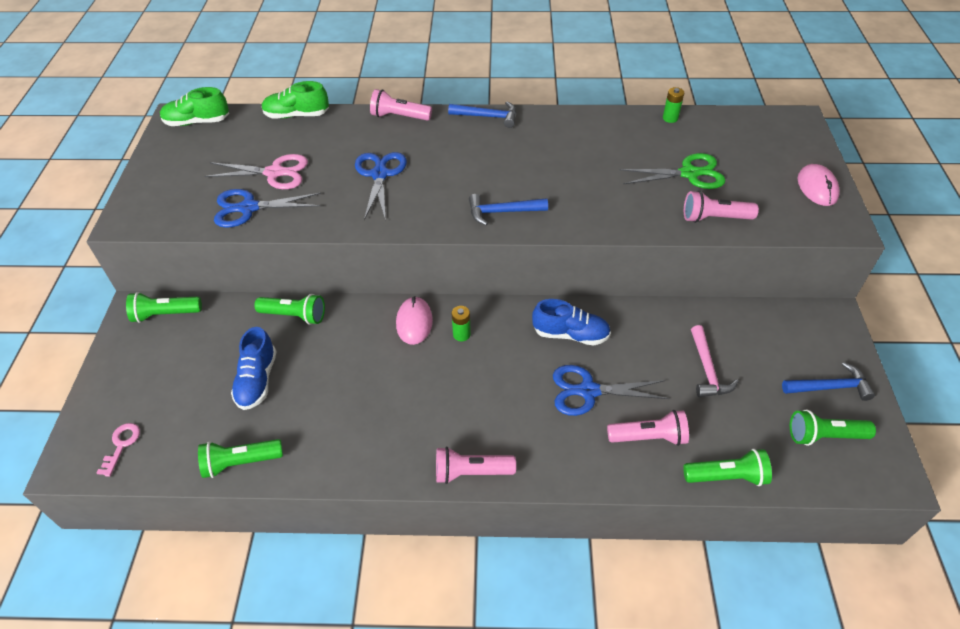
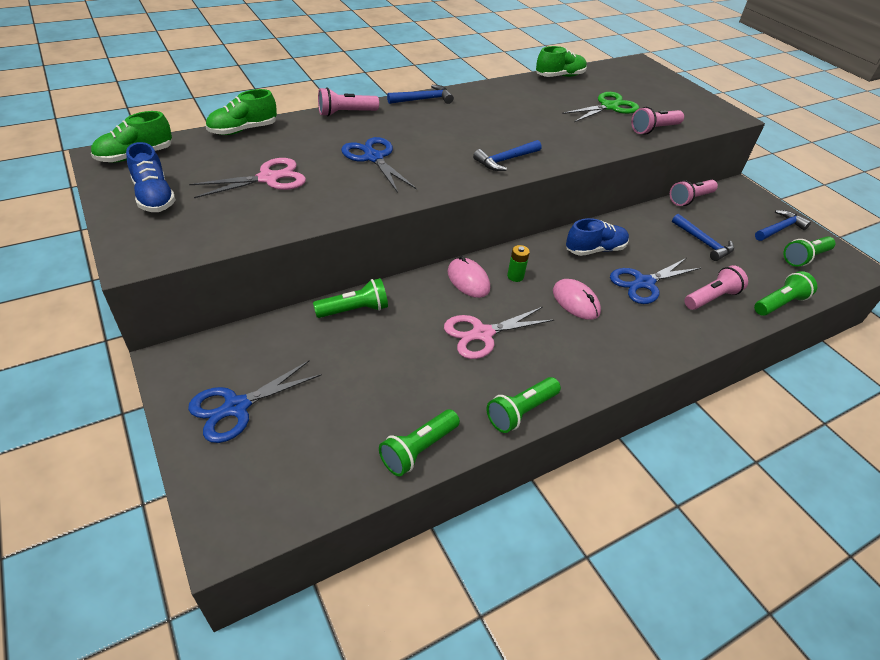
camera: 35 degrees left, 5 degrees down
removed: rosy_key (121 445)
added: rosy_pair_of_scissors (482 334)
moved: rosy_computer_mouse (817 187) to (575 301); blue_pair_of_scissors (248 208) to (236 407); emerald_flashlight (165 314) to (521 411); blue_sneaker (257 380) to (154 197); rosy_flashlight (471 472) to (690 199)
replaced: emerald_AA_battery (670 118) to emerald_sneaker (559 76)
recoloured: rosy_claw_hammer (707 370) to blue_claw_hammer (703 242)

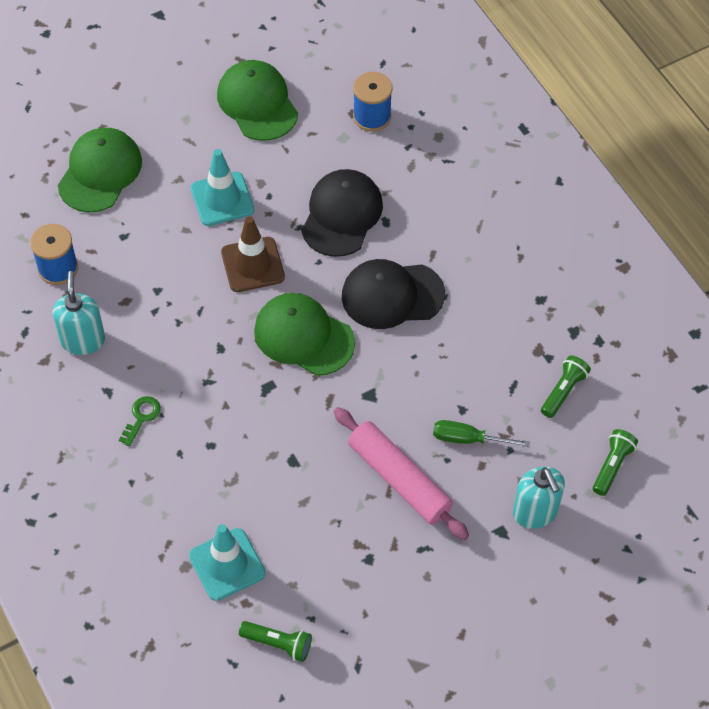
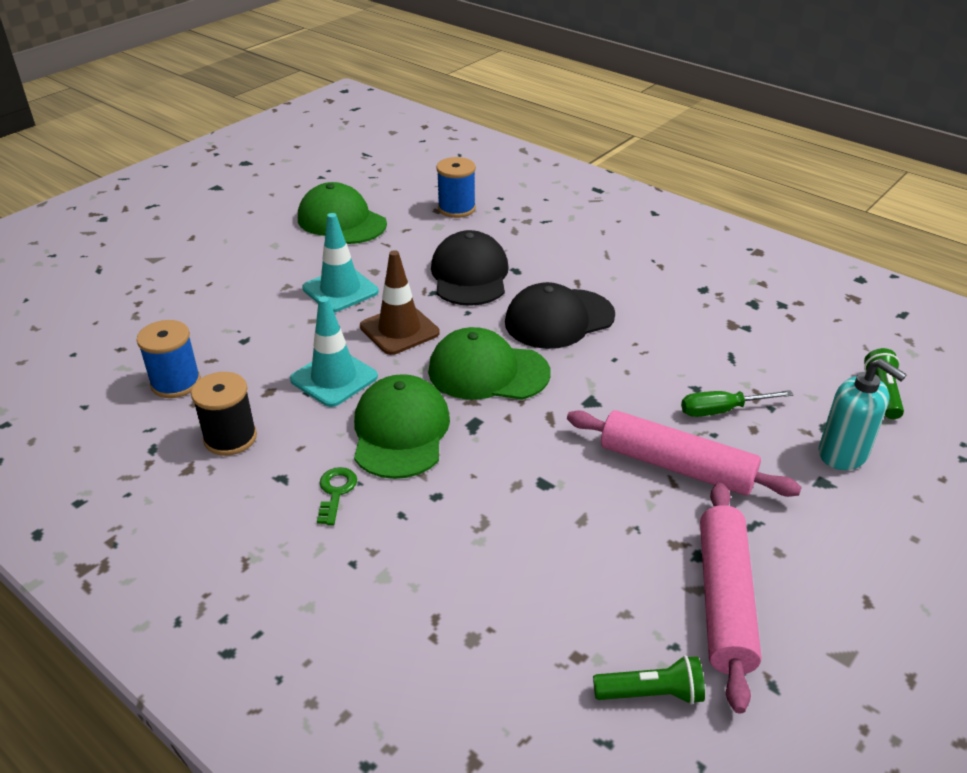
camera: 20 degrees left, 20 degrees down
removed: emerald_flashlight (563 391)
added: rosy_rolling_pin (724 599)
moved: emerald_baseball_cap (100 172) to (400 431); teal_traffic_cone (227 564) to (334 378)
replaced: teal_soap_dispenser (83 340) to ebony_bobbin (230 438)

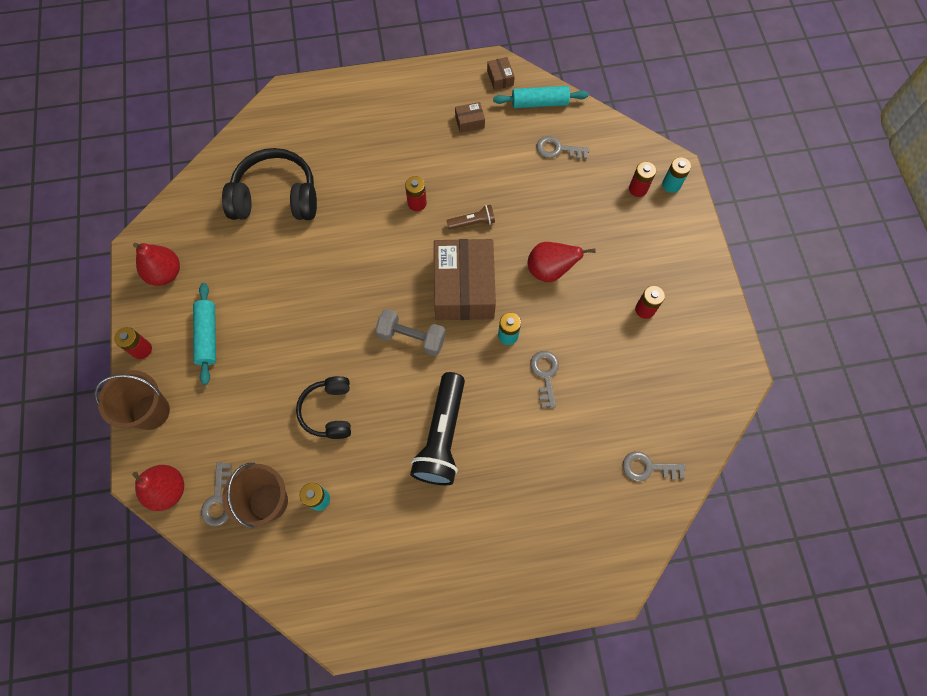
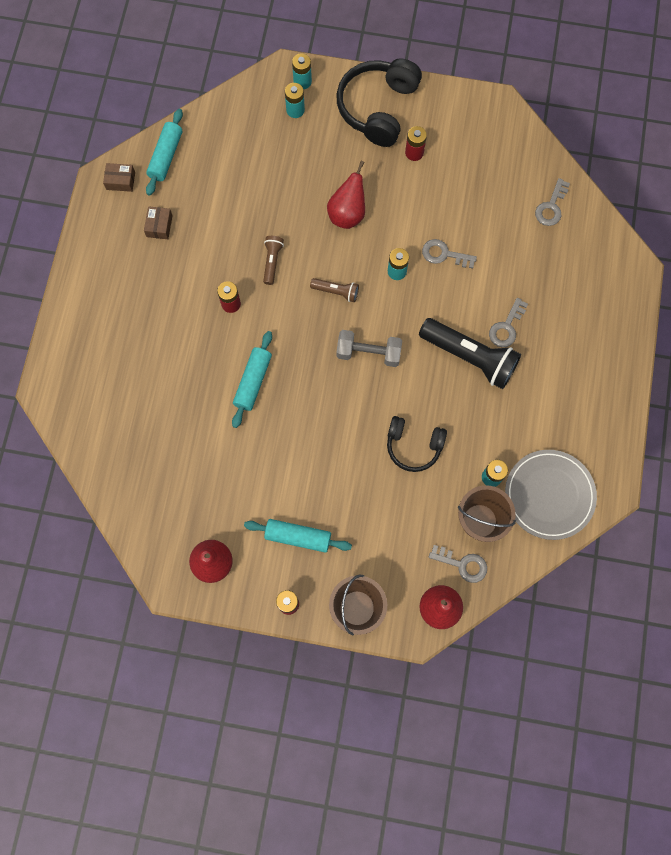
camera: 70 degrees left, 5 degrees up
added: teal_rolling_pin (253 382); grey_flat_dish (549 495)
moved: grey_key (557 149) to (506 327); ebony_headphones (276 197) to (378 108)
replaced: brown_parcel (464 288) to brown_flashlight (336 292)
recoloured: scarlet_AA_battery (638 189) to teal_AA_battery (295 110)
turned: grey_hand_weight (411 337) = (368 353) 60 degrees clockwise

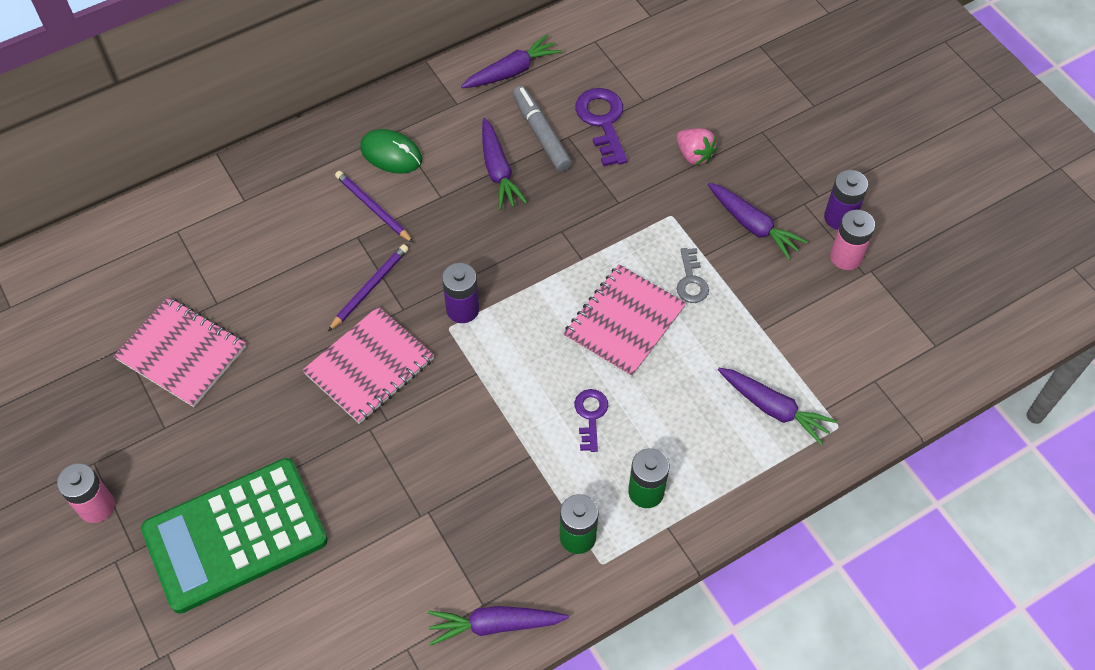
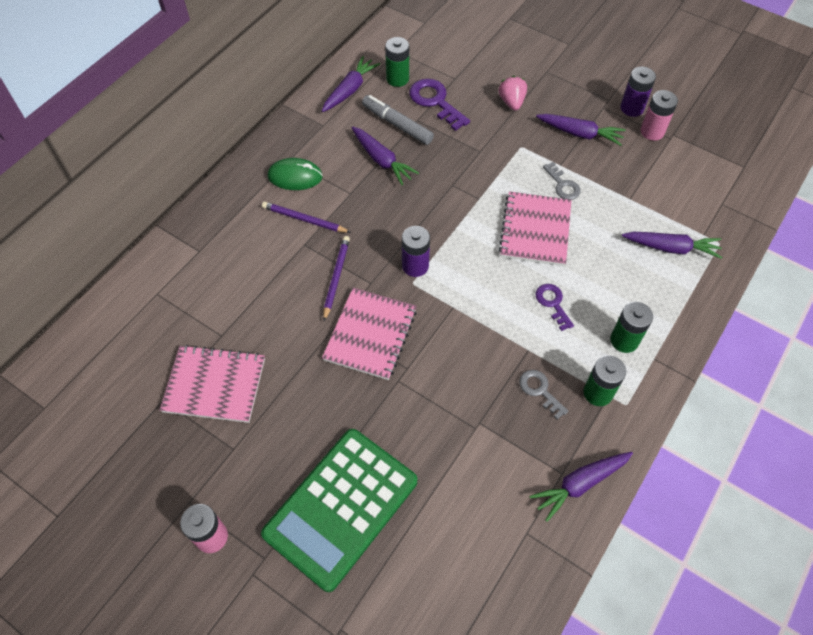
camera: 25 degrees left, 0 degrees up
added: emerald_AA_battery (397 79); grey_key (540 391)
turned: rosy_strawberry (694 155) = (511 102) 120 degrees counterclockwise

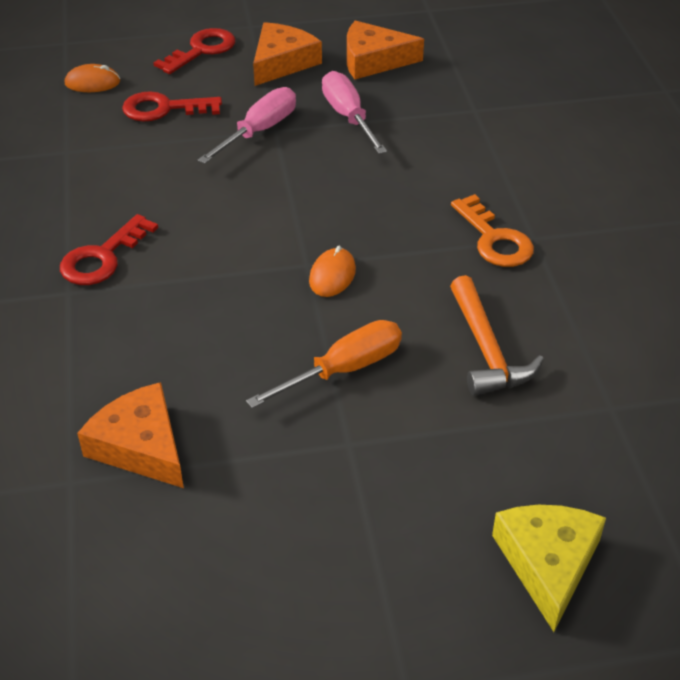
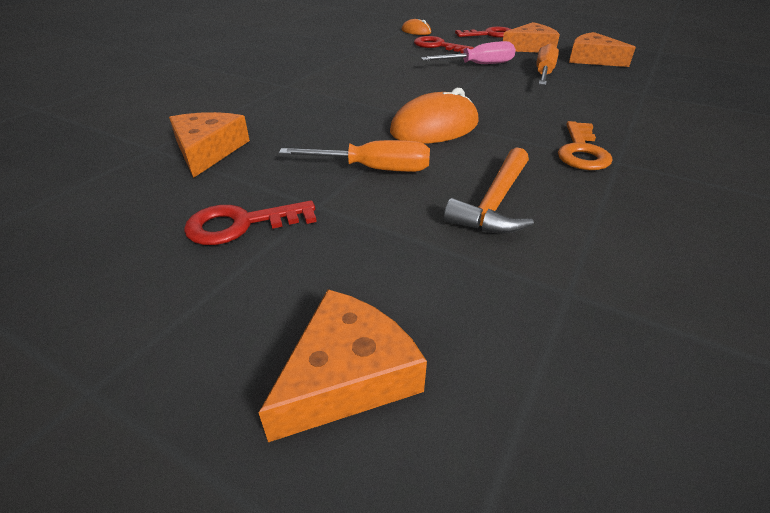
camera: 40 degrees right, 5 degrees down
moved: scarlet_key (103 257) to (241 224)
recoloured: rosy_screwdriver (348 117) to orange_screwdriver (543 73); golden_cheese_wedge (548 563) to orange_cheese_wedge (347 375)
resized: orange_computer_mouse (332 275) = (434 127) x1.84

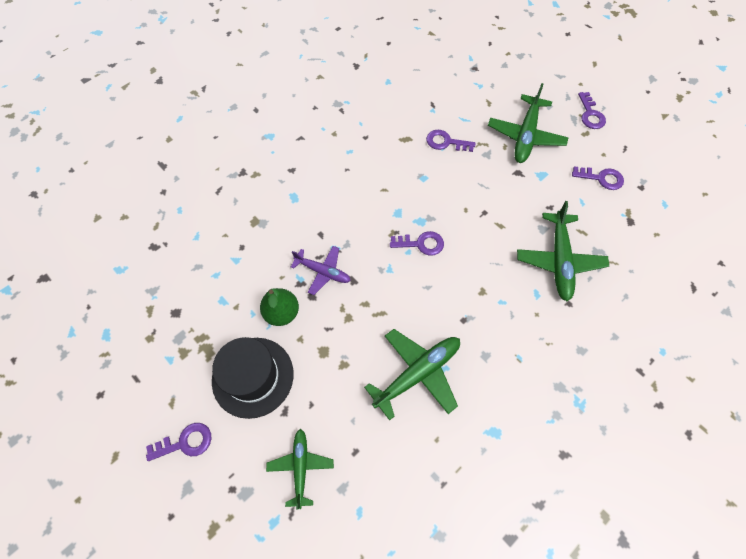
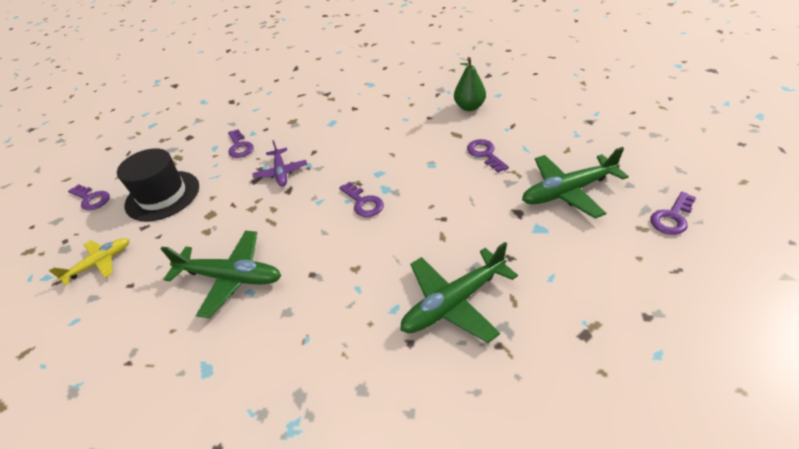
camera: 55 degrees right, 20 degrees down
moved: royal_purple_key (601 178) to (239 146); emerald_pear_fruit (282 313) to (469 107)
recoloured: emerald_plane (300 467) to golden_plane (99 263)

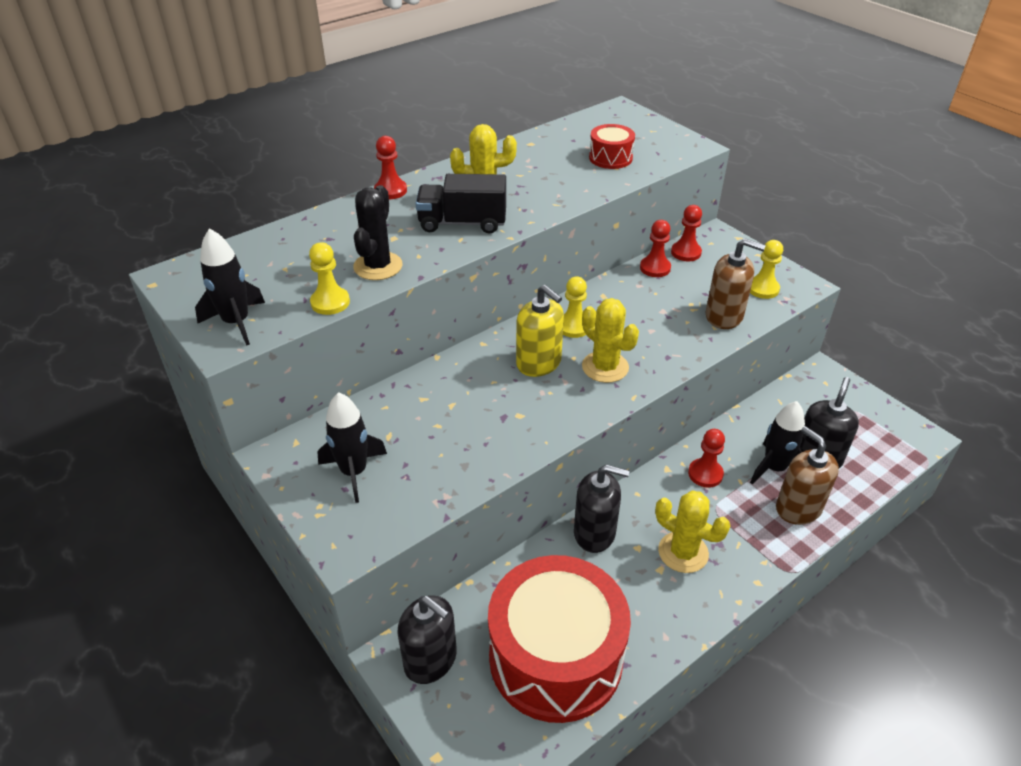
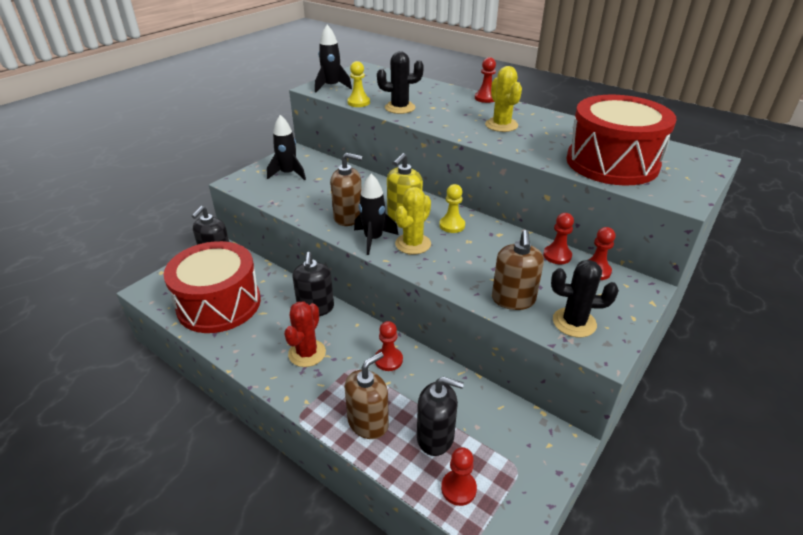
camera: 75 degrees right, 5 degrees down
removed: ebony_lorry (462 223)
added: brown_soap_dispenser (348 217); scarlet_pawn (458 488)
moved: ebony_spaceship (774 468) to (373 239)
replaced: golden_pawn (763 289) to ebony_saguaro_cactus (574 322)
recoloured: golden_saguaro_cactus (683 552) to scarlet_saguaro_cactus (307 353)
resized: scarlet_snare_drum (610 158) = (612 163) x2.27

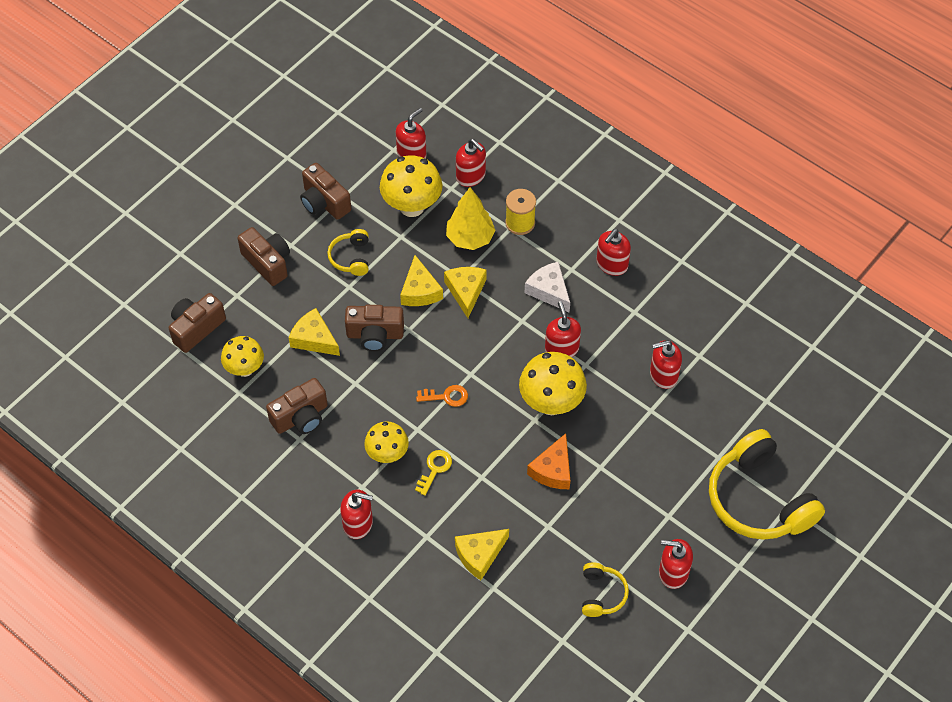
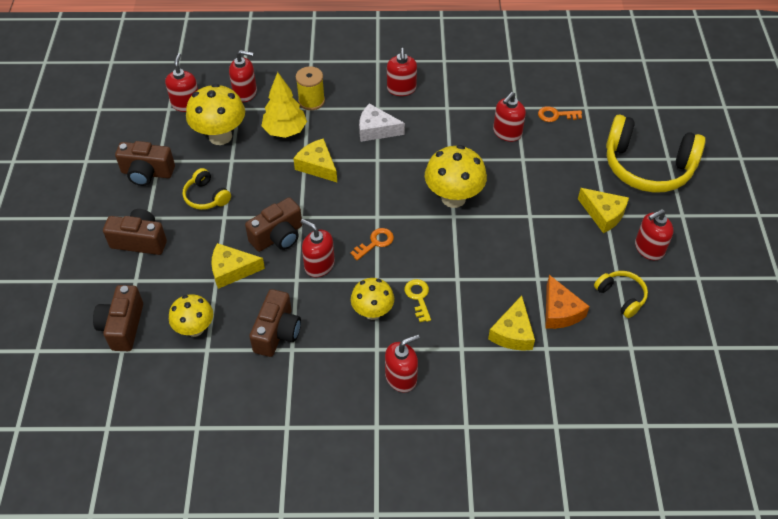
camera: 40 degrees left, 5 degrees down
added: orange_key (555 115)
moved: golden_cheese_wedge (420 290) to (603 214); scarlet_soap_dispenser (561 348) to (319 265); orange_cheese_wedge (553 470) to (560 311)

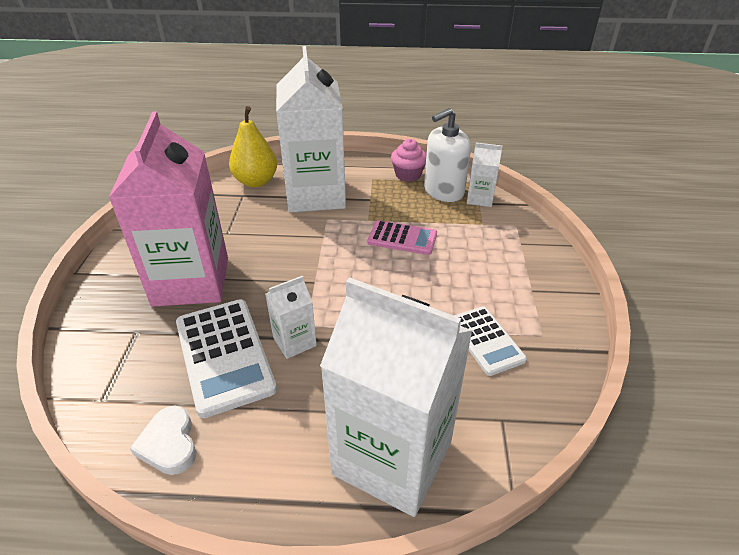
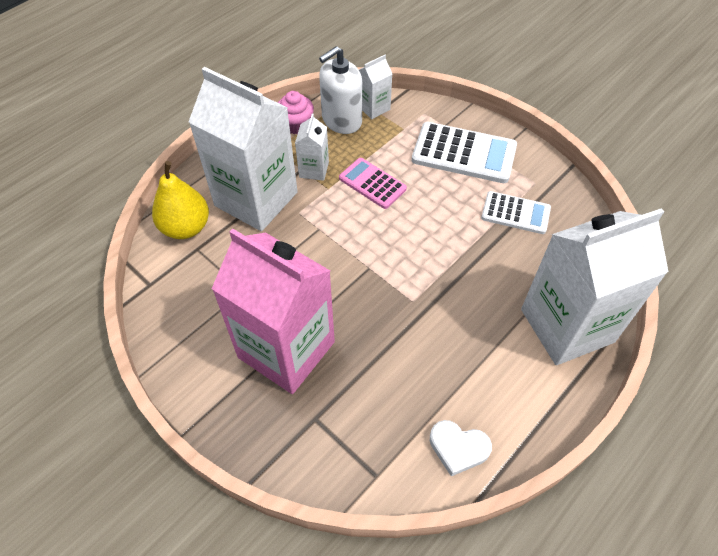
camera: 50 degrees left, 15 degrees up
moved: white_juice_carton (294 341) to (314 169); white_adding_machine (224 355) to (464 153)
turned: white_soap_dispenser (443 191) = (341 120) 45 degrees clockwise; rosy_adding_machine (402 238) = (372 183) 105 degrees counterclockwise

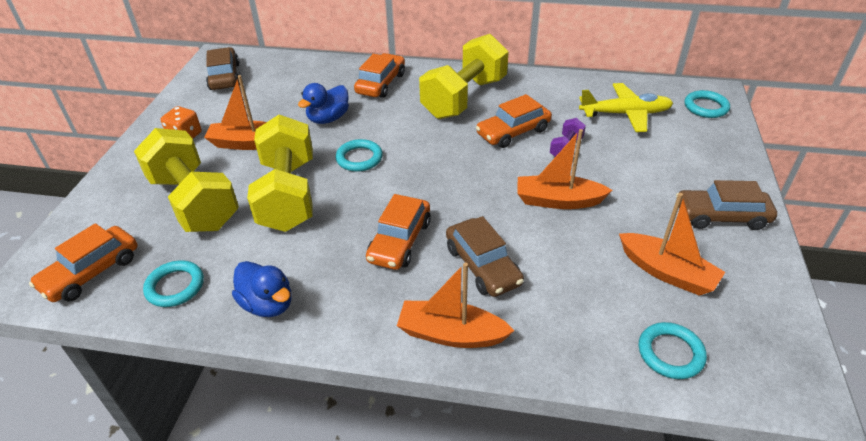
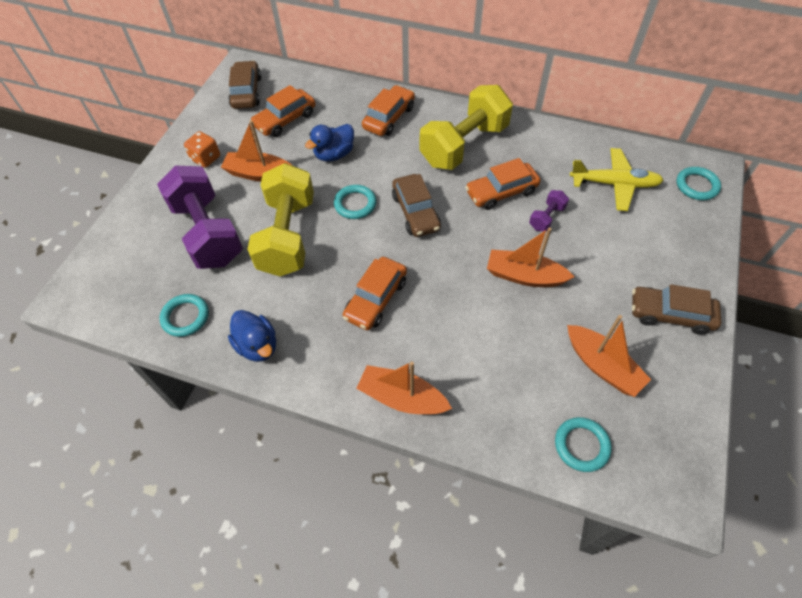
camera: 10 degrees right, 15 degrees up
moved: brown_automobile (482 266) to (415 212); orange_automobile (91 272) to (285 120)
recoloured: golden_hand_weight (194 202) to royal_purple_hand_weight (208 233)

